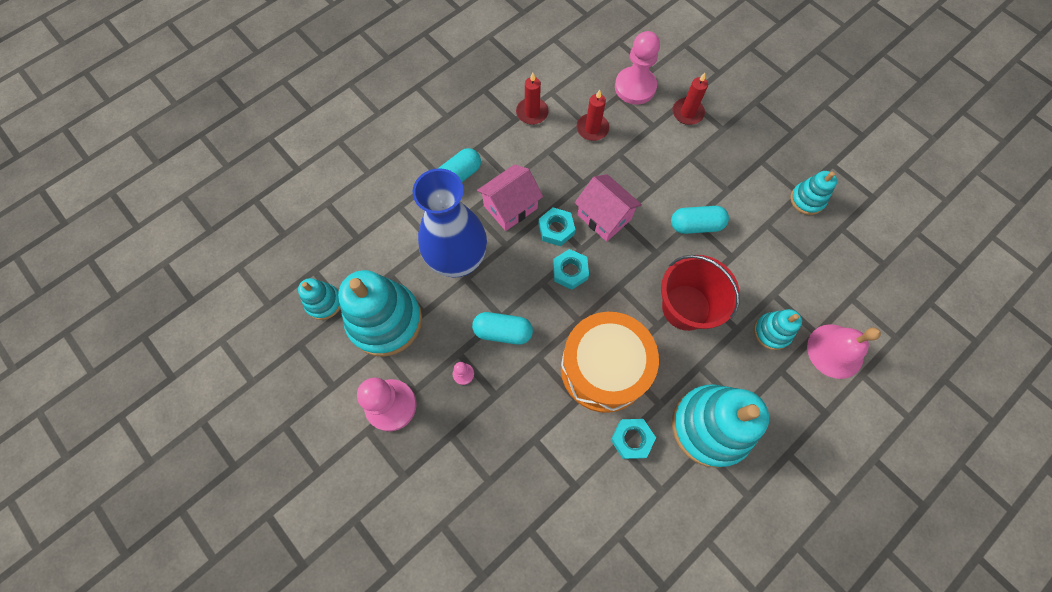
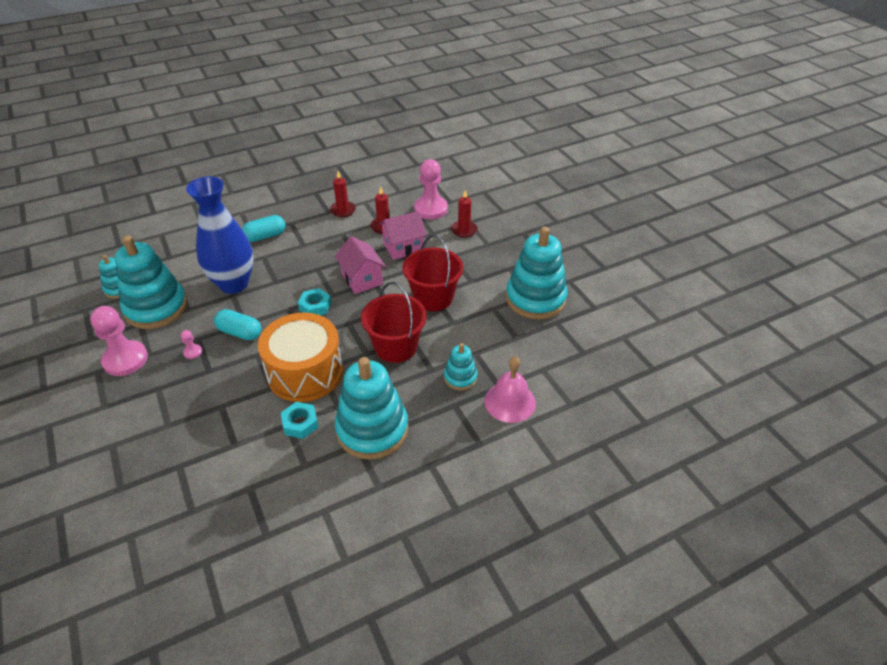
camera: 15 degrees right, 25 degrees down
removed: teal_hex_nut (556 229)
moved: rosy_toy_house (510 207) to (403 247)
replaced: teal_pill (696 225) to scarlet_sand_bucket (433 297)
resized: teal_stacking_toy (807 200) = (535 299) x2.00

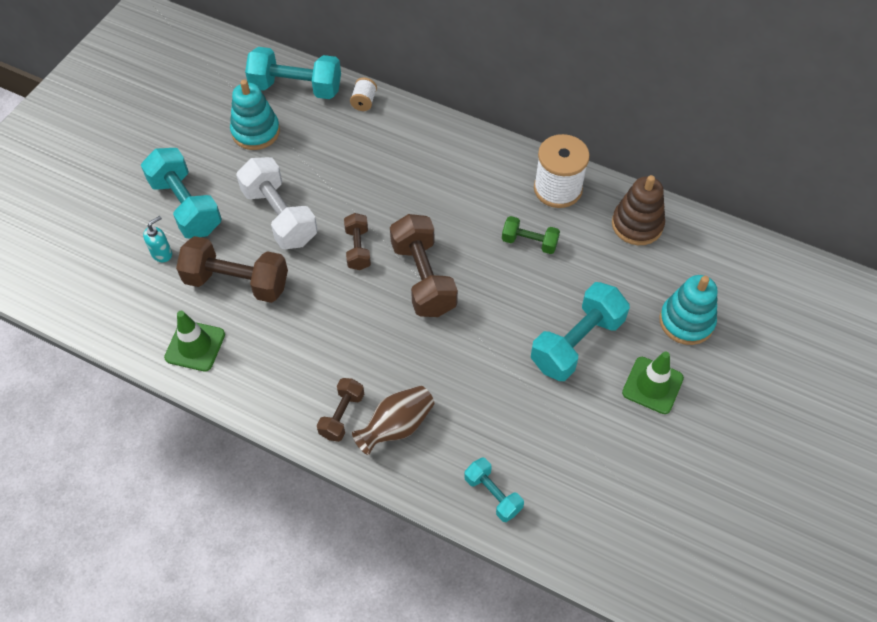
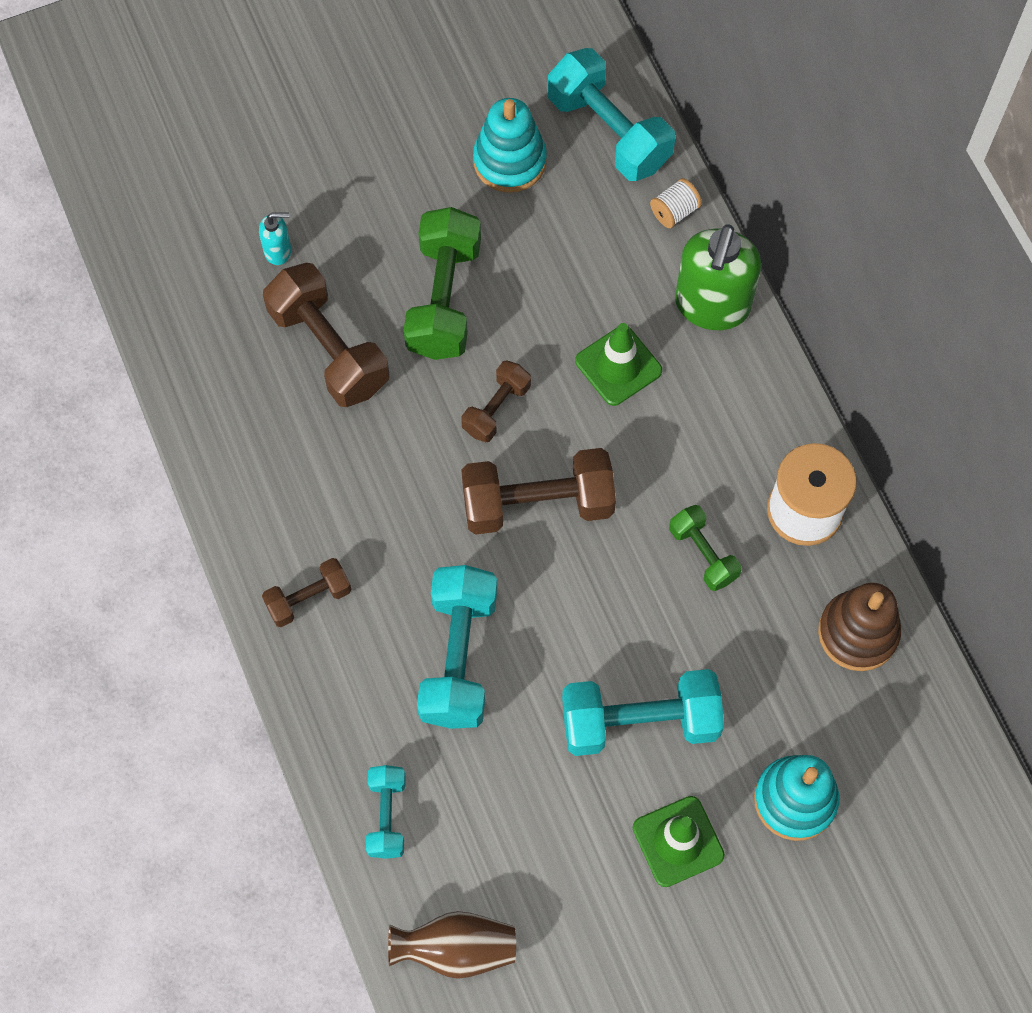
camera: 40 degrees right, 10 degrees up
added: emerald_soap_dispenser (712 306)
moved: teal_hand_weight (186 206) to (459 657); emerald_traffic_cone (195 346) to (618 366); brown_tall_vase (396 426) to (456 949)
recoloured: white_hand_weight (280 216) to emerald_hand_weight (444 299)
turned: brown_hand_weight (423 278) = (537 504) 60 degrees clockwise

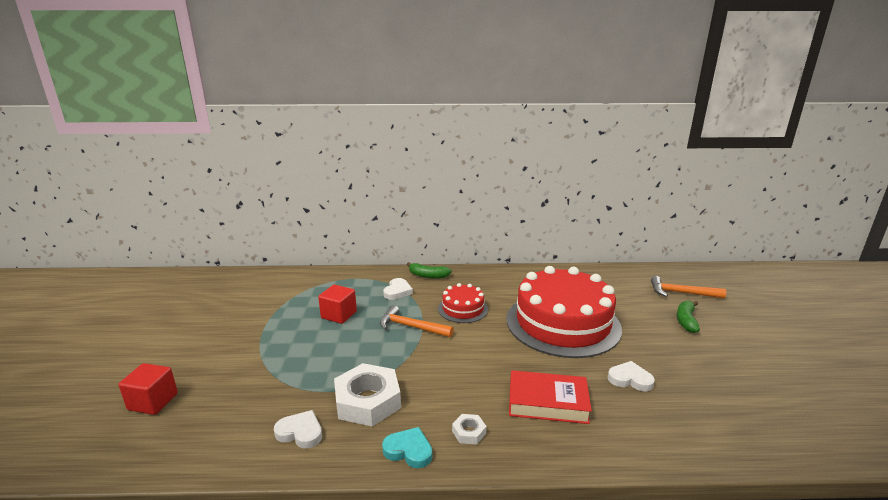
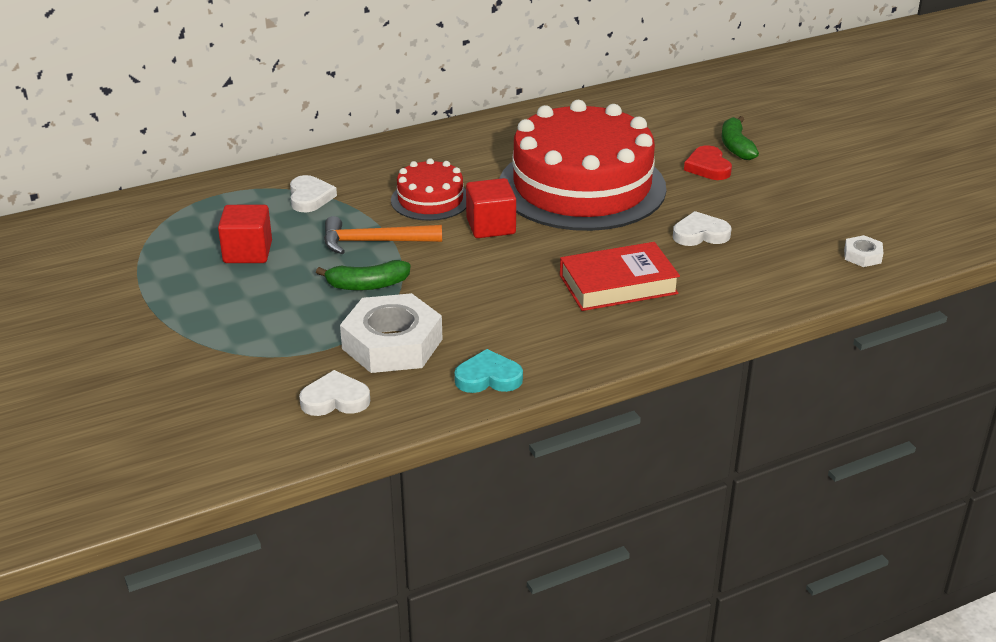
camera: 25 degrees left, 10 degrees up
removed: orange_claw_hammer (681 293)
added: scarlet_heart (708 167)
moved: emerald_toy_banana (428 276) to (367 285); scarlet_block (153 401) to (491 226); white_hex_nut (469 432) to (862 256)

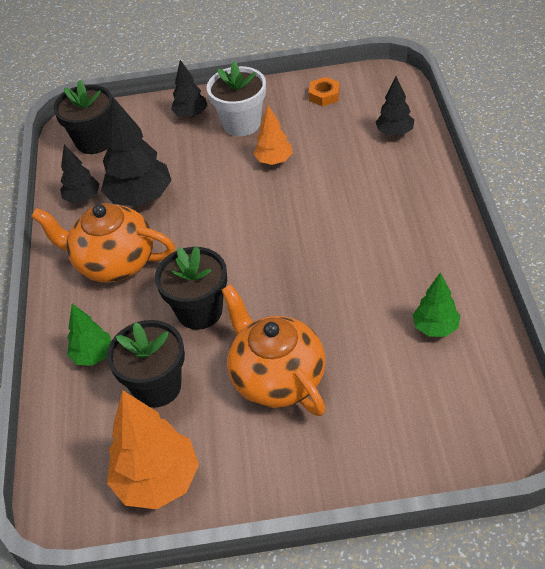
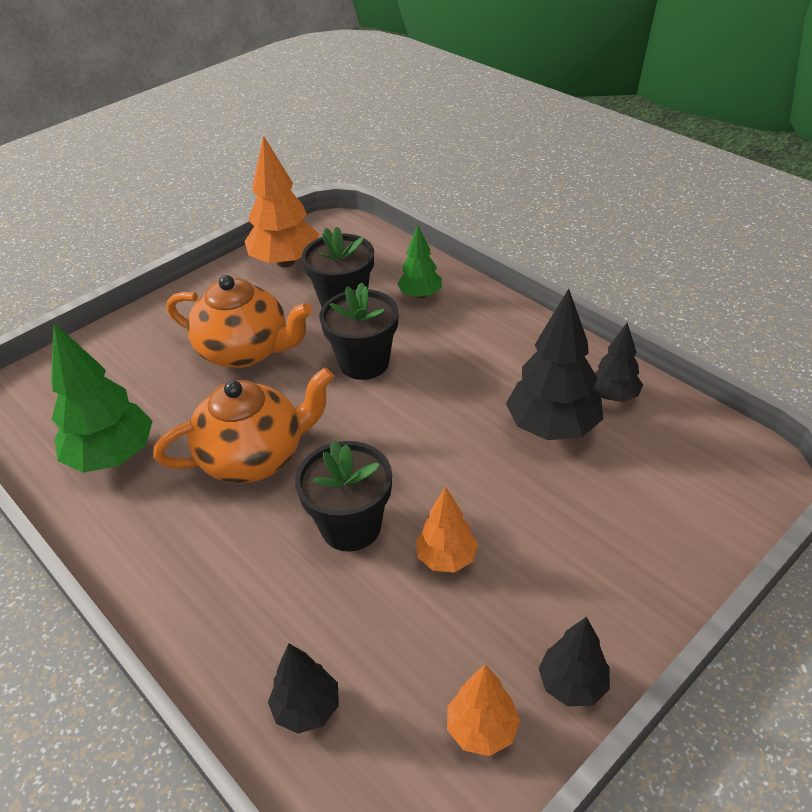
camera: 140 degrees right, 5 degrees down
removed: white_plant_pot (241 123)
moved: ebony_tree (191 115) to (572 684); ebony_plant_pot (94 141) to (351 526); orange_tea_pot (113 262) to (255 456)
replaced: orange_hex_nut (324 95) to orange_tree (482 729)
resized: emerald_tree (435 328) = (113 457) x1.76

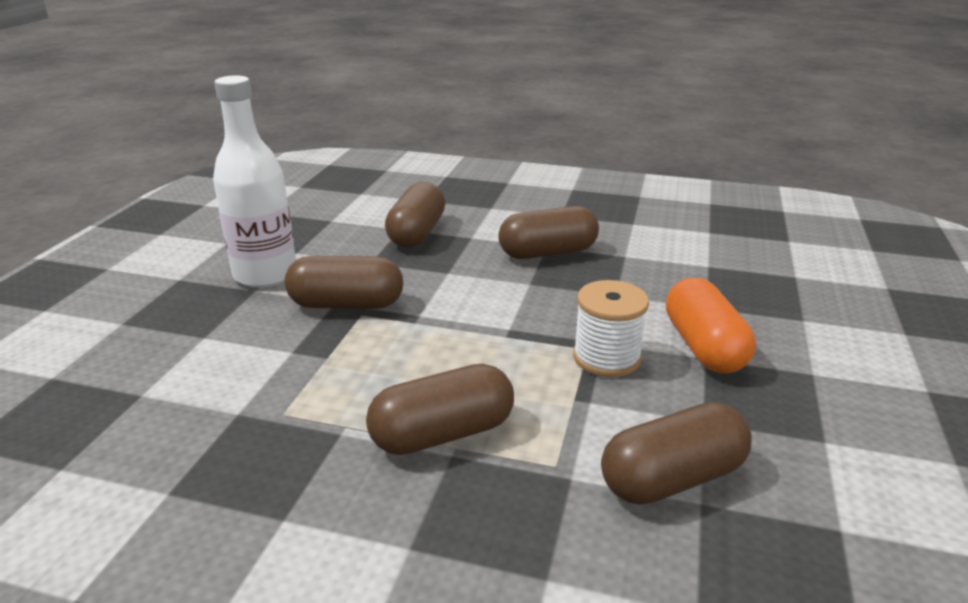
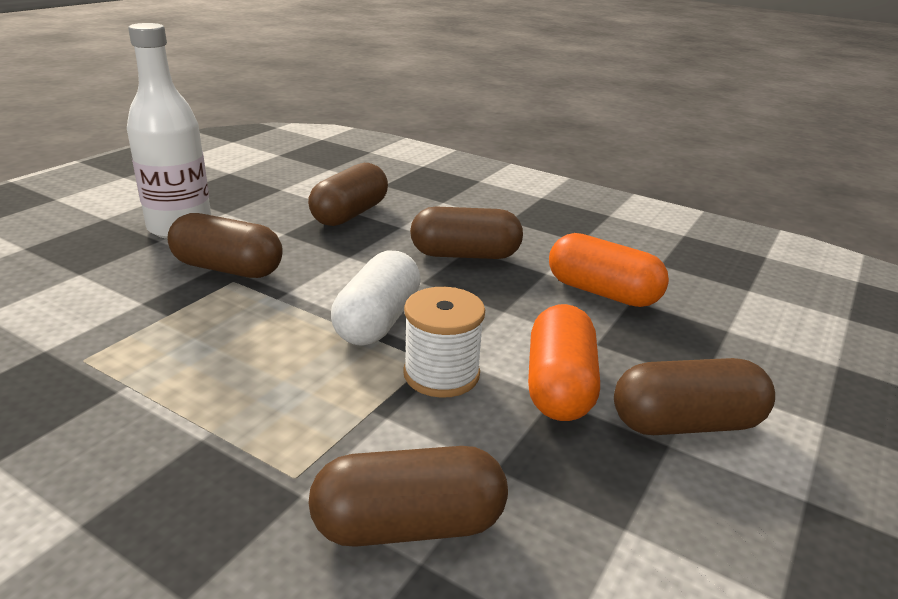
camera: 15 degrees right, 0 degrees up
added: orange_pill (602 292); white_pill (377 321)
moved: brown_pill (443 434) to (686 424)

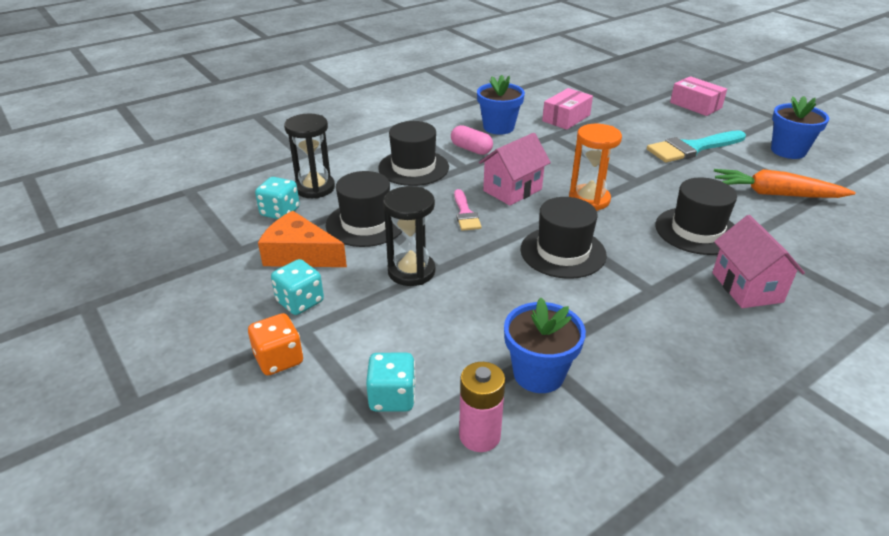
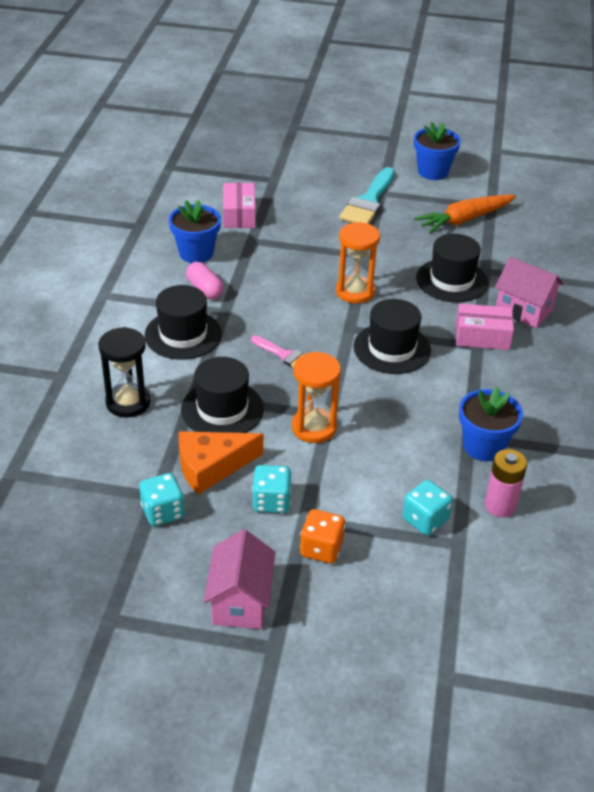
camera: 45 degrees left, 5 degrees up
moved: rosy_parcel (695 105) to (482 336); rosy_toy_house (512 190) to (240 601); teal_dice (280 212) to (163 512)
recoloured: ebony_sandglass (411 271) to orange_sandglass (314 427)
turned: rosy_pill (471 149) = (205 289) 60 degrees clockwise

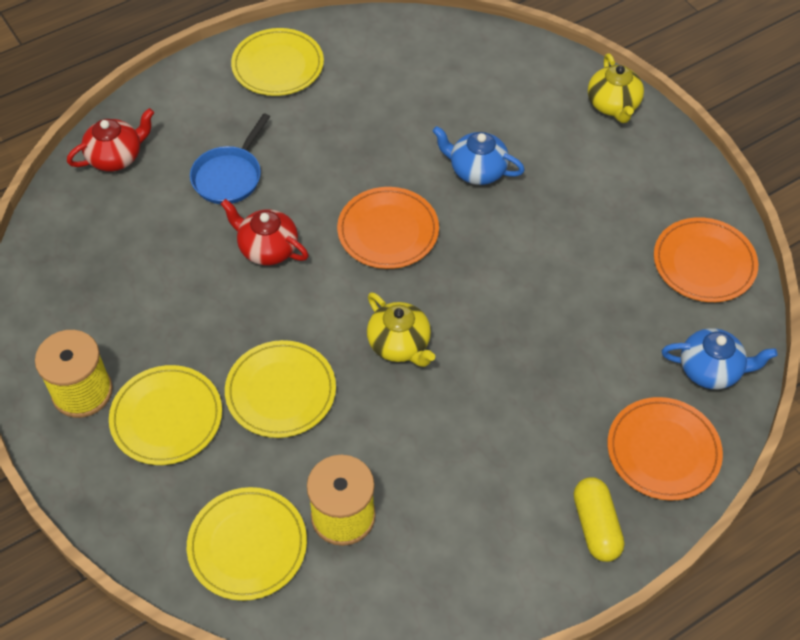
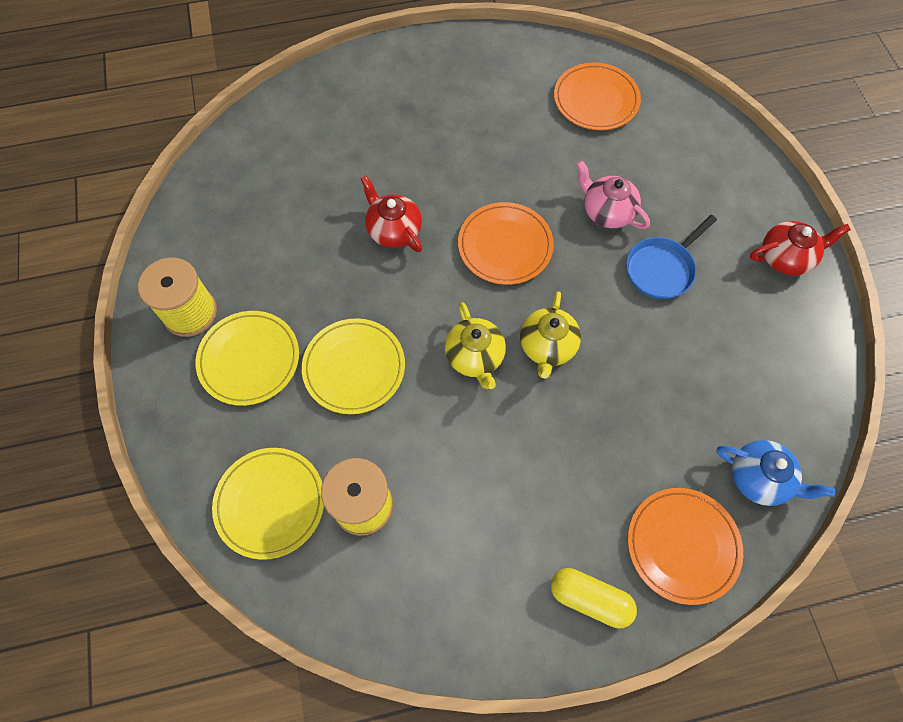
camera: 20 degrees right, 10 degrees up
removed: golden_flat_dish (278 66)
moved: golden_tea_pot (613 105) to (547 347); scarlet_tea_pot (116 157) to (785 258); blue_frying_pan (229 176) to (662 269); orange_flat_dish (704 263) to (596 100)
recoloured: blue_tea_pot (476 170) to rosy_tea_pot (607 212)
turned: golden_pill (596 526) = (590 599) 75 degrees counterclockwise

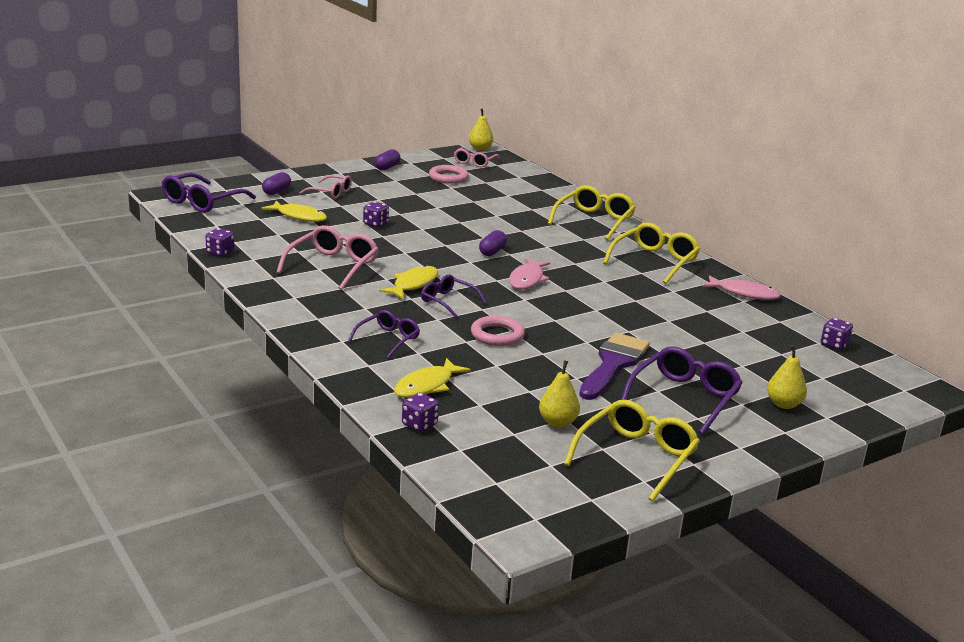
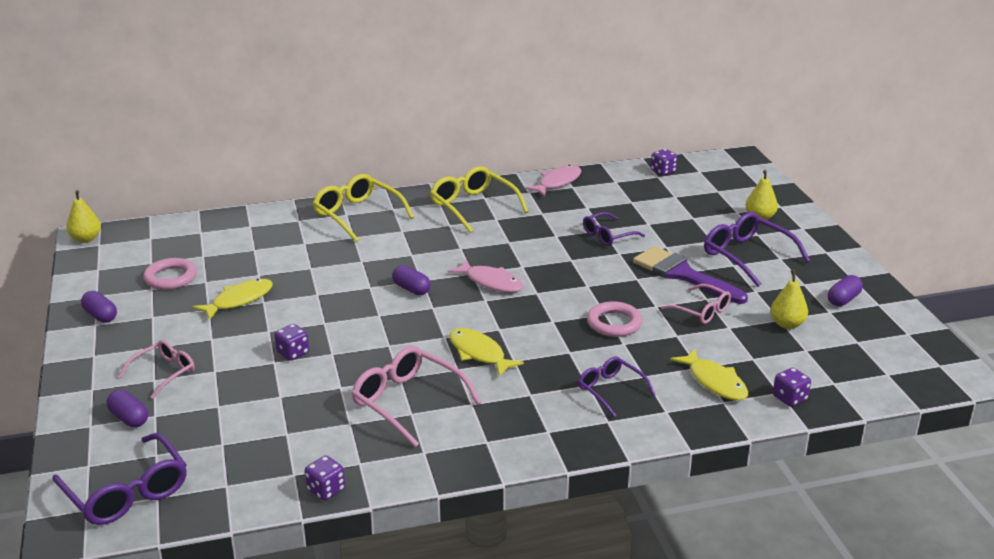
camera: 70 degrees left, 5 degrees up
moved: rosy_eyeglasses (475 162) to (701 311); golden_fish_figure (299 216) to (239 300); royal_purple_eyeglasses (448 301) to (608 235)
replaced: golden_eyeglasses (636 457) to royal_purple_pill (843 299)

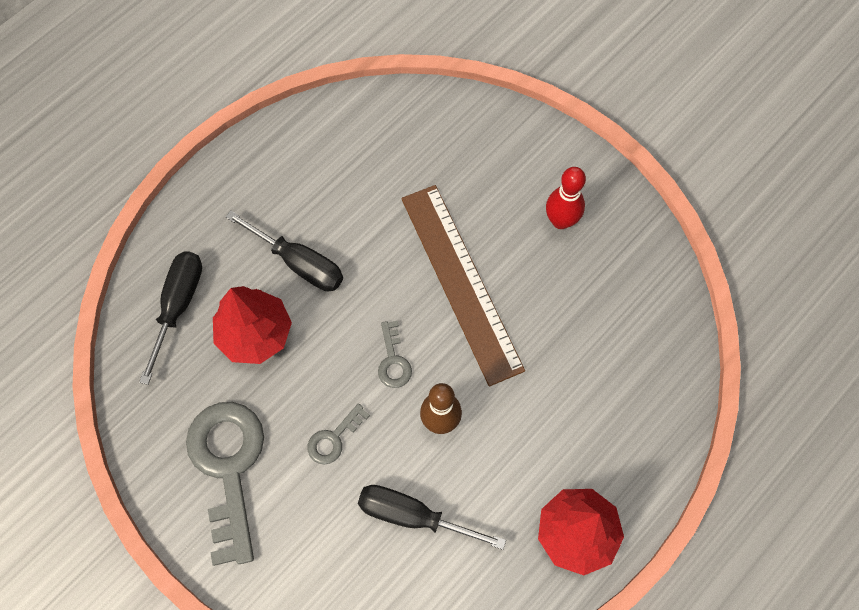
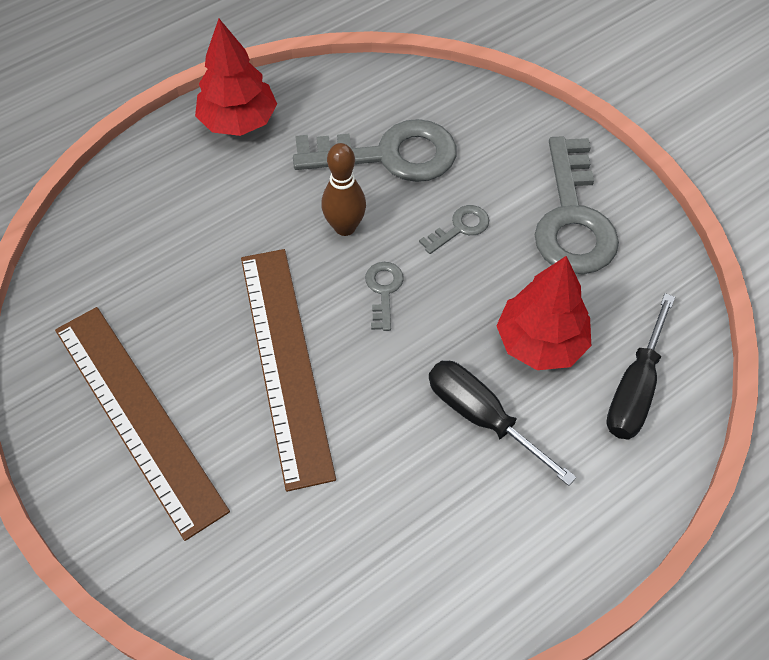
camera: 170 degrees left, 10 degrees down
replaced: scarlet_skittle (561 221) to brown_ruler (138 417); ebony_screwdriver (413 516) to grey_key (390 155)

